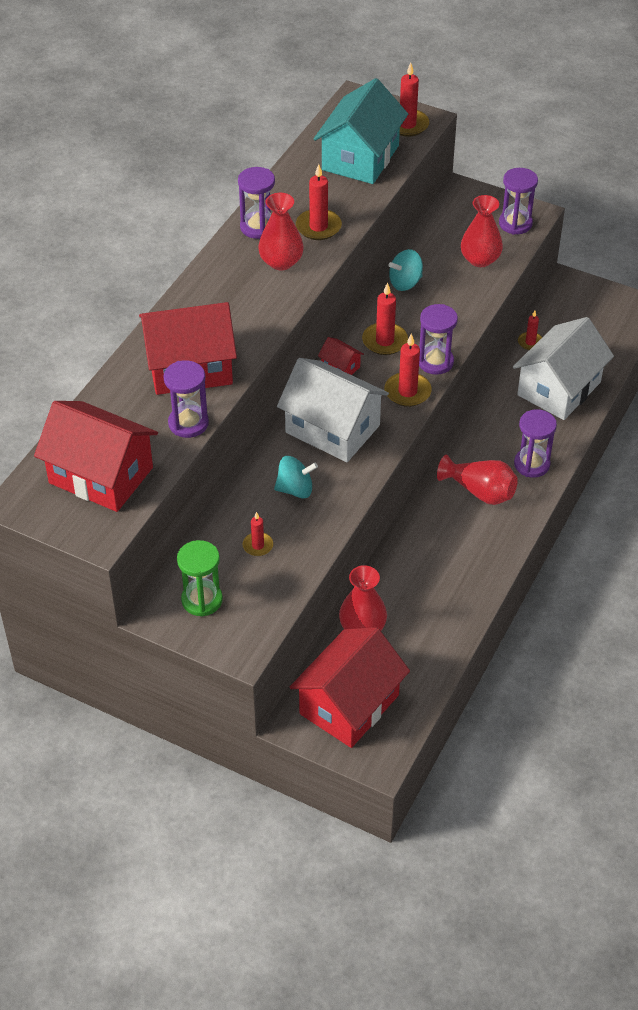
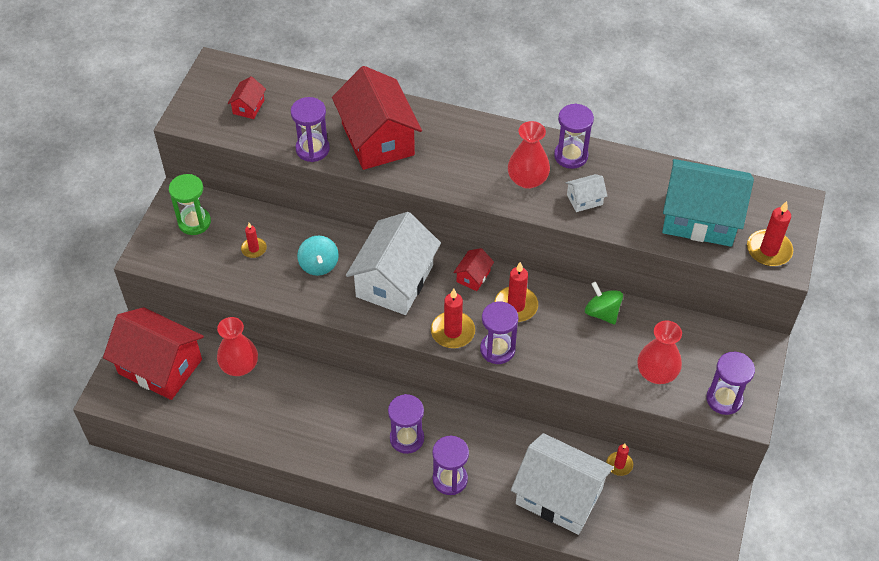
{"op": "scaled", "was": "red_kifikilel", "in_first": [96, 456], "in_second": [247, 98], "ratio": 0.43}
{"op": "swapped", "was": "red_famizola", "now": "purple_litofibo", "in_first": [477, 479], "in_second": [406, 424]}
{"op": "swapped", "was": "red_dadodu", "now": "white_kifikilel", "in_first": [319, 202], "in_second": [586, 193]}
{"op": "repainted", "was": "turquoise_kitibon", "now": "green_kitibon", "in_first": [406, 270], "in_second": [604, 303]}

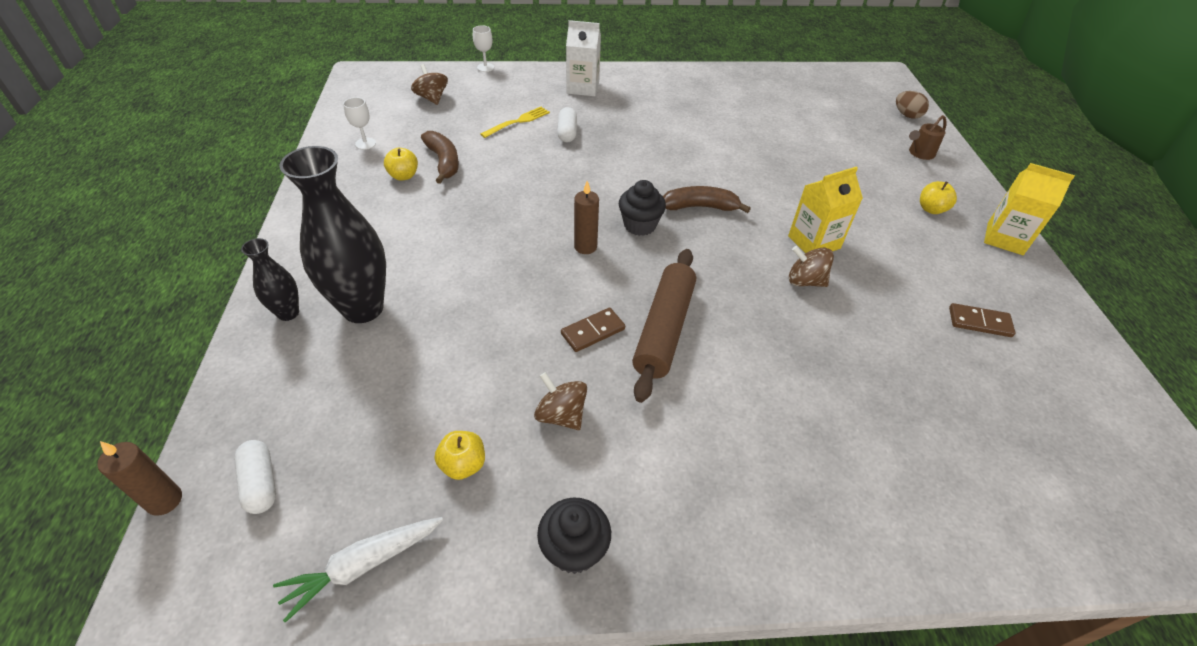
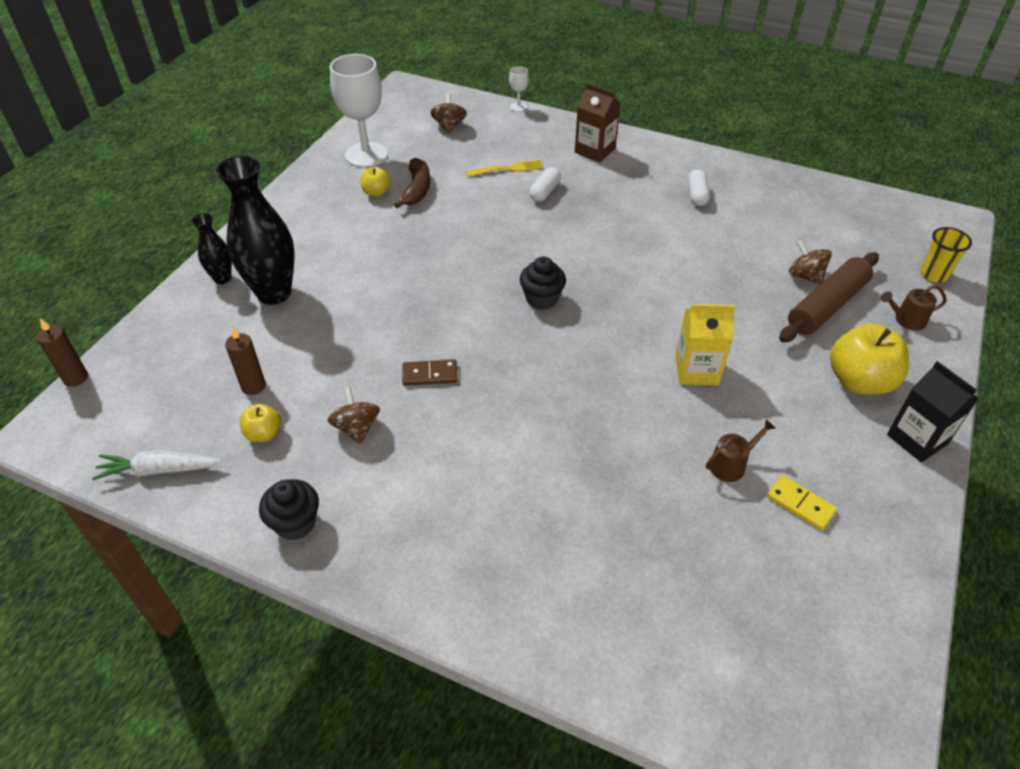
{"op": "shifted", "was": "brown_dadodu", "in_first": [586, 217], "in_second": [245, 360]}
{"op": "scaled", "was": "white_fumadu", "in_first": [359, 123], "in_second": [359, 110], "ratio": 2.29}
{"op": "repainted", "was": "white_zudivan", "now": "brown_zudivan", "in_first": [583, 58], "in_second": [598, 122]}
{"op": "shifted", "was": "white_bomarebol", "in_first": [255, 477], "in_second": [699, 187]}
{"op": "new", "now": "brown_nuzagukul", "in_second": [741, 450]}
{"op": "repainted", "was": "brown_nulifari", "now": "yellow_nulifari", "in_first": [982, 320], "in_second": [802, 502]}
{"op": "shifted", "was": "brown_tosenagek", "in_first": [664, 326], "in_second": [829, 297]}
{"op": "shifted", "was": "brown_kitibon", "in_first": [811, 266], "in_second": [810, 262]}
{"op": "scaled", "was": "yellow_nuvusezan", "in_first": [938, 197], "in_second": [869, 359], "ratio": 1.93}
{"op": "repainted", "was": "yellow_zudivan", "now": "black_zudivan", "in_first": [1029, 209], "in_second": [933, 412]}
{"op": "swapped", "was": "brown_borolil", "now": "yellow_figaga", "in_first": [912, 104], "in_second": [946, 255]}
{"op": "gone", "was": "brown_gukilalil", "in_first": [707, 199]}

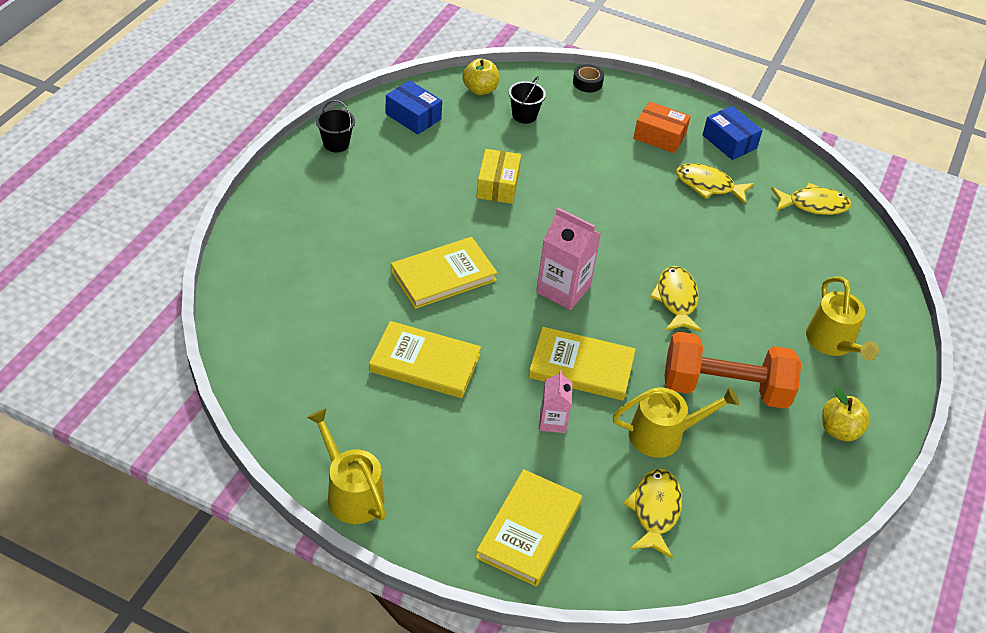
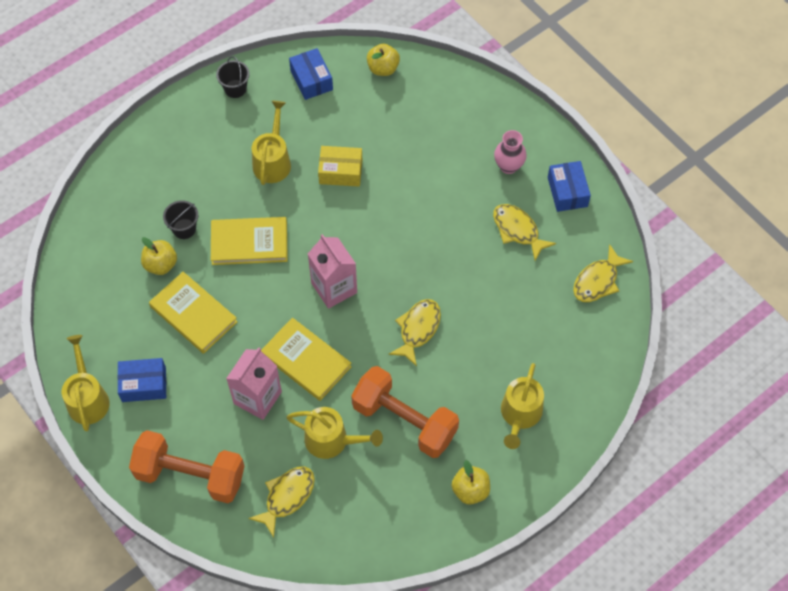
{"op": "new", "now": "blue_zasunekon", "in_second": [141, 380]}
{"op": "swapped", "was": "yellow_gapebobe", "now": "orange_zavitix", "in_first": [529, 528], "in_second": [186, 466]}
{"op": "new", "now": "yellow_nuvusezan", "in_second": [159, 256]}
{"op": "shifted", "was": "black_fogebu", "in_first": [527, 100], "in_second": [180, 219]}
{"op": "scaled", "was": "pink_zudivan", "in_first": [555, 401], "in_second": [254, 383], "ratio": 1.69}
{"op": "new", "now": "yellow_nuzagukul", "in_second": [271, 143]}
{"op": "rotated", "was": "yellow_zasunekon", "in_first": [499, 176], "in_second": [340, 166], "clockwise": 60}
{"op": "swapped", "was": "orange_zasunekon", "now": "pink_famizola", "in_first": [662, 127], "in_second": [510, 152]}
{"op": "rotated", "was": "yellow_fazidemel", "in_first": [811, 199], "in_second": [603, 273], "clockwise": 105}
{"op": "gone", "was": "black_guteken", "in_first": [588, 78]}

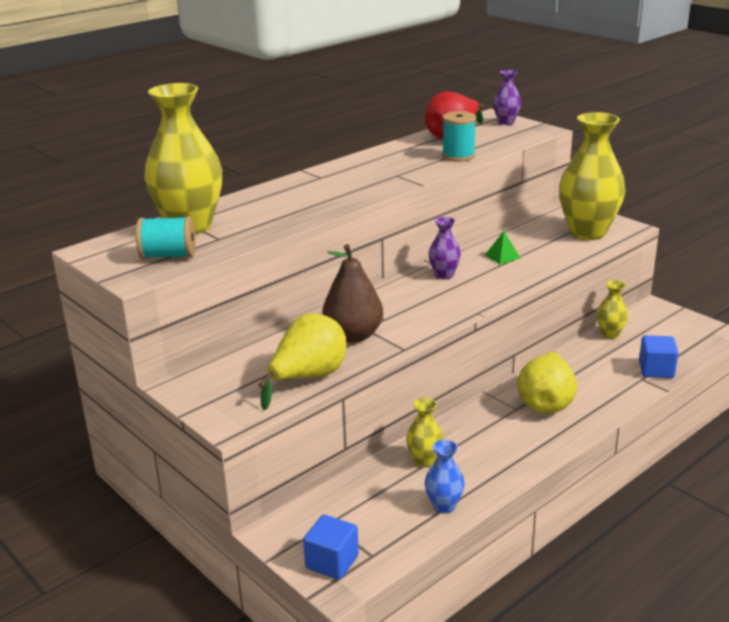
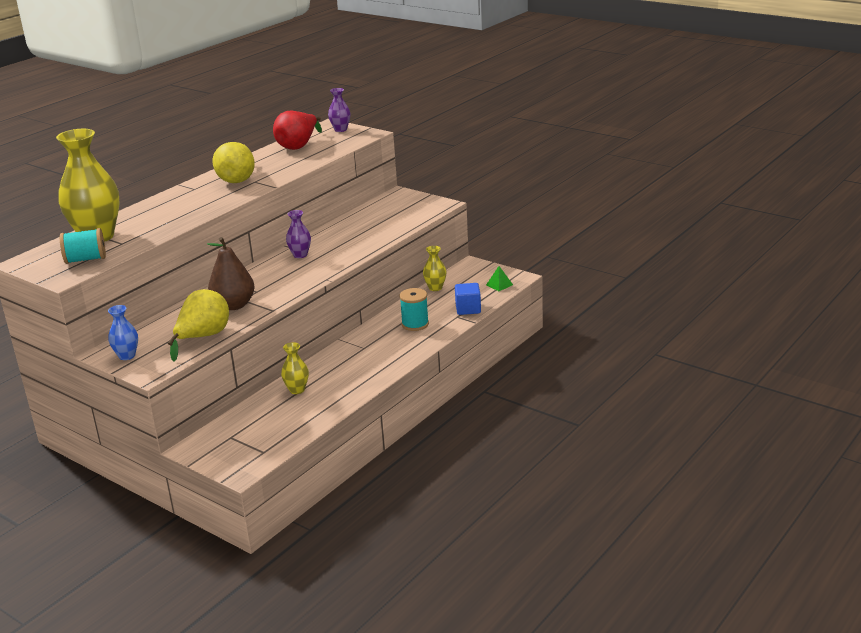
{"op": "shifted", "was": "blue_famizola", "in_first": [445, 477], "in_second": [123, 332]}
{"op": "shifted", "was": "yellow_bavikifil", "in_first": [547, 382], "in_second": [234, 162]}
{"op": "shifted", "was": "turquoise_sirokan", "in_first": [459, 136], "in_second": [414, 309]}
{"op": "shifted", "was": "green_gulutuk", "in_first": [503, 247], "in_second": [499, 278]}
{"op": "gone", "was": "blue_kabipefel", "in_first": [331, 547]}
{"op": "gone", "was": "yellow_famizola", "in_first": [592, 176]}

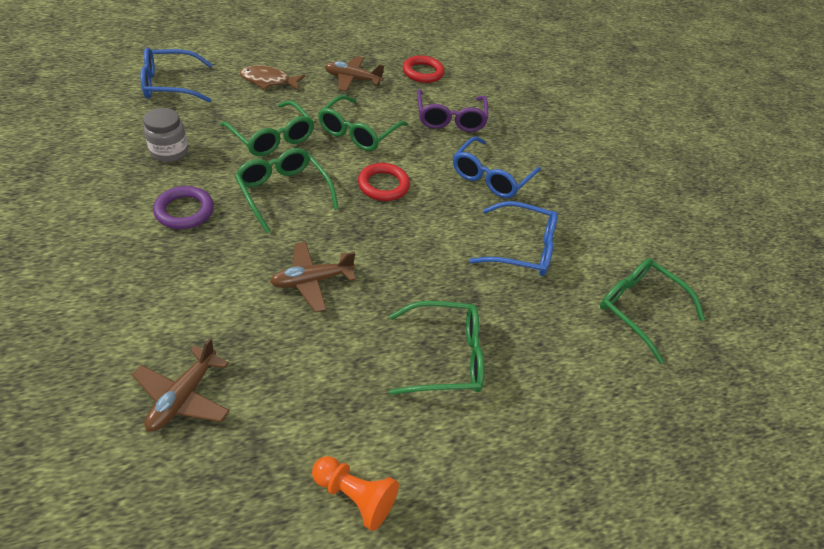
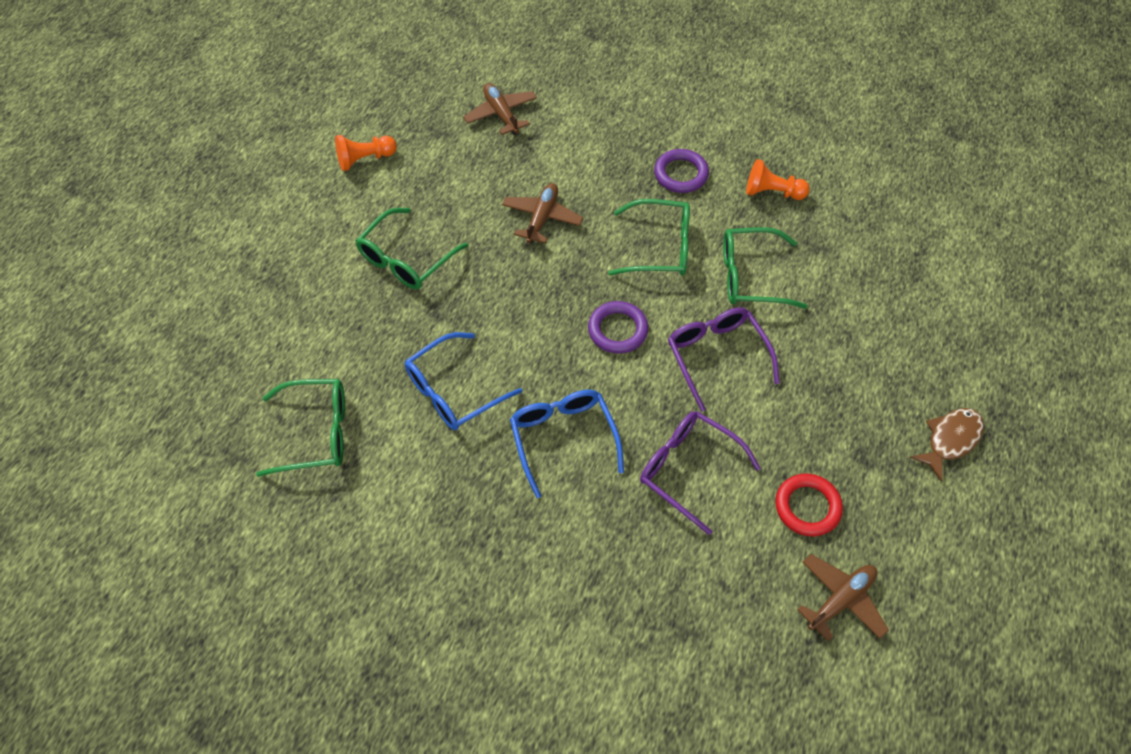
{"op": "repainted", "was": "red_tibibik", "now": "purple_tibibik", "in_first": [384, 182], "in_second": [618, 327]}
{"op": "repainted", "was": "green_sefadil", "now": "purple_sefadil", "in_first": [363, 123], "in_second": [724, 359]}
{"op": "swapped", "was": "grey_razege", "now": "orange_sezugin", "in_first": [165, 135], "in_second": [778, 179]}
{"op": "shifted", "was": "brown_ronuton", "in_first": [354, 74], "in_second": [843, 597]}
{"op": "shifted", "was": "brown_fazidemel", "in_first": [272, 78], "in_second": [947, 445]}
{"op": "gone", "was": "blue_sefadil", "in_first": [177, 74]}

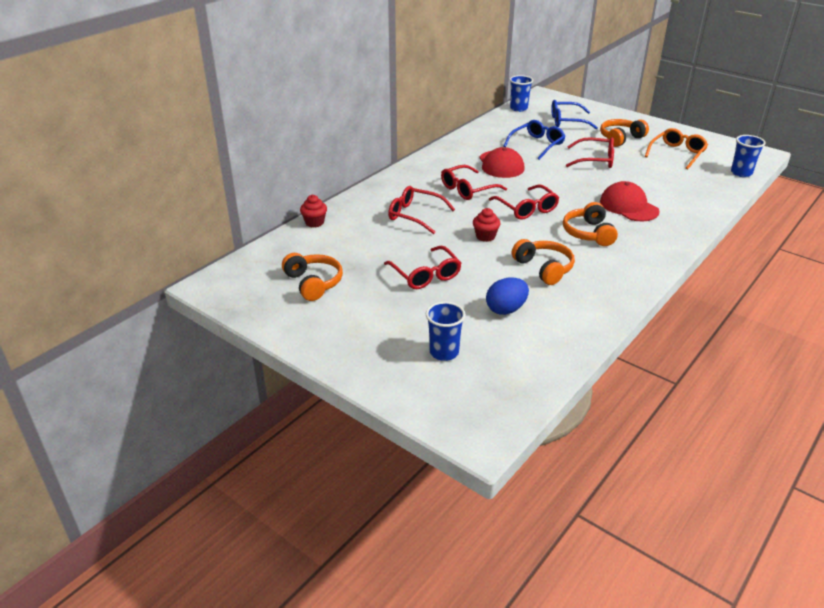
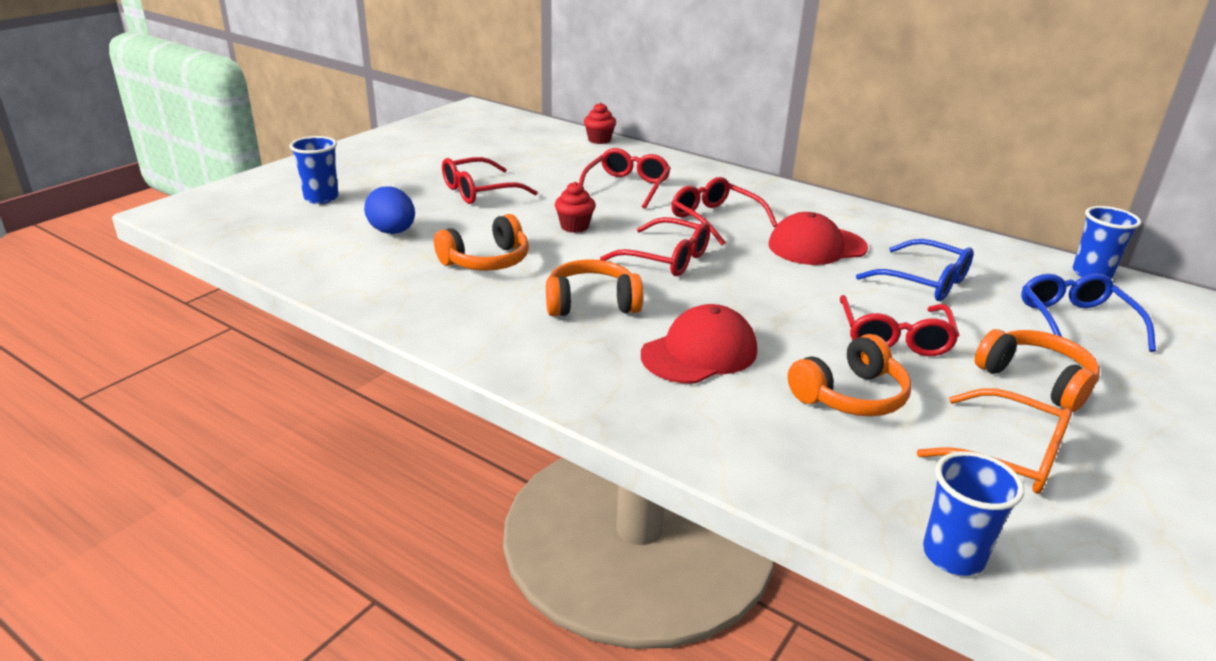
{"op": "rotated", "was": "red_sefadil", "in_first": [524, 202], "in_second": [655, 246], "clockwise": -120}
{"op": "shifted", "was": "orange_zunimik", "in_first": [312, 277], "in_second": [850, 375]}

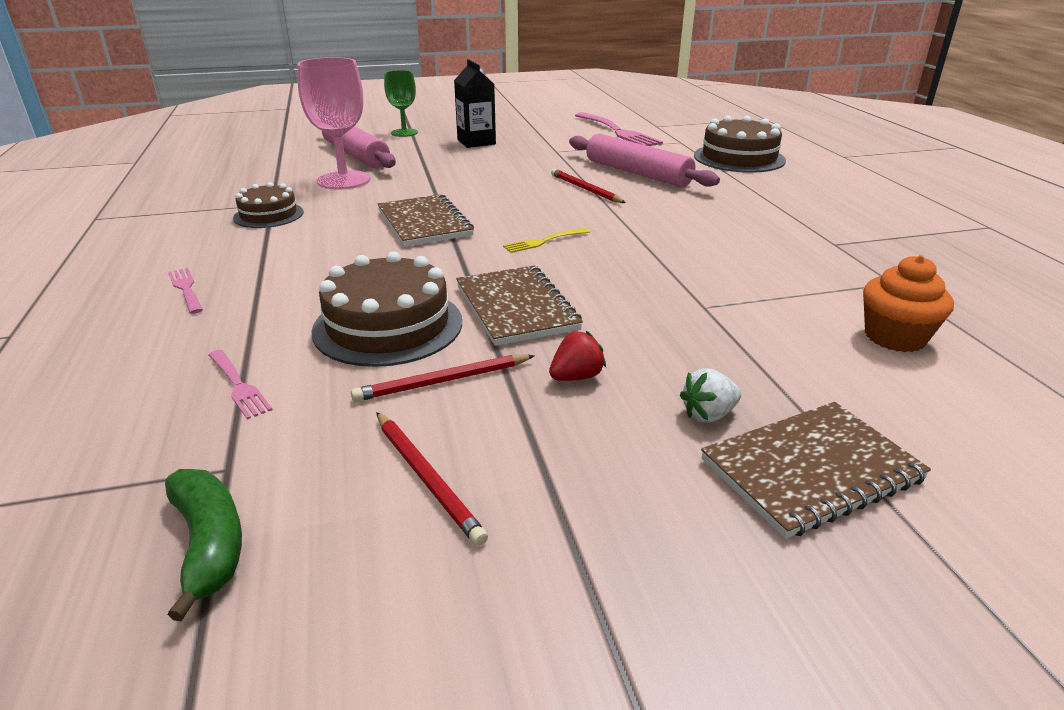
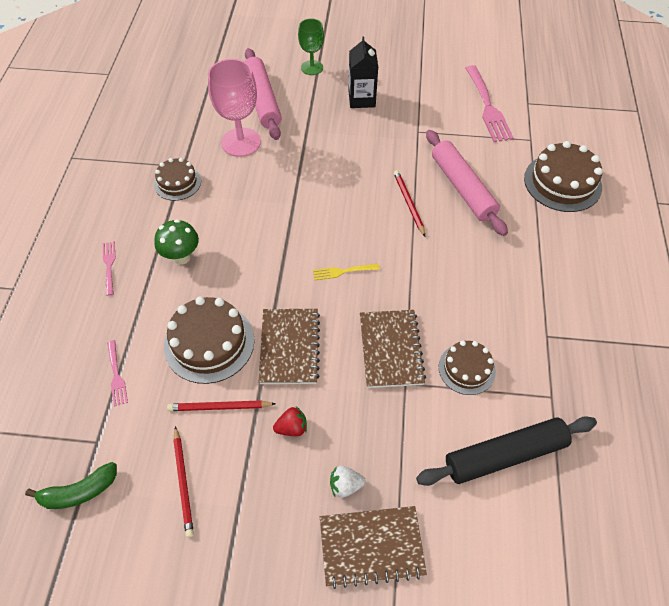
{"op": "rotated", "was": "green_gukilalil", "in_first": [203, 545], "in_second": [71, 485], "clockwise": 75}
{"op": "new", "now": "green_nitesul", "in_second": [176, 242]}
{"op": "shifted", "was": "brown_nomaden", "in_first": [426, 220], "in_second": [393, 349]}
{"op": "swapped", "was": "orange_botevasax", "now": "black_tosenagek", "in_first": [908, 303], "in_second": [506, 451]}
{"op": "new", "now": "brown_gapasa", "in_second": [467, 367]}

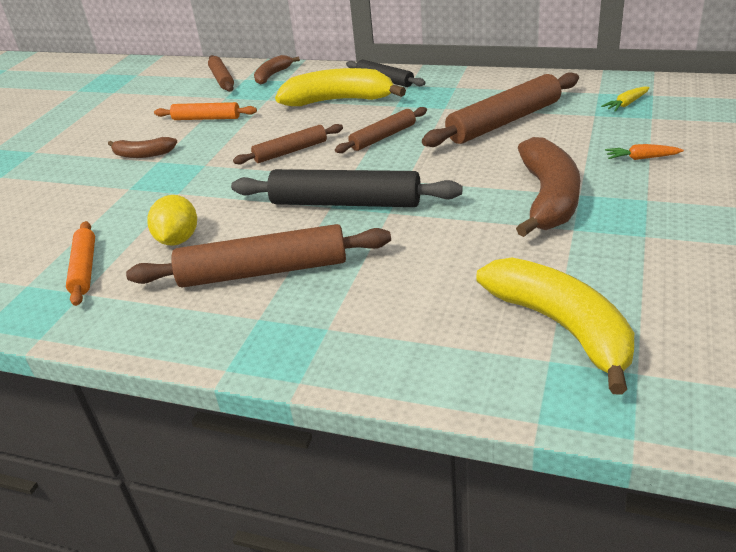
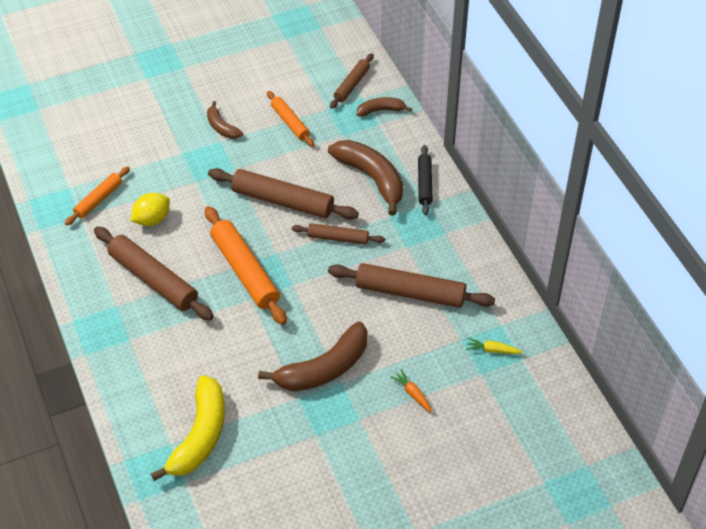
{"op": "repainted", "was": "black_tosenagek", "now": "orange_tosenagek", "in_first": [346, 188], "in_second": [246, 265]}
{"op": "scaled", "was": "brown_tosenagek", "in_first": [288, 144], "in_second": [283, 193], "ratio": 1.74}
{"op": "repainted", "was": "yellow_gukilalil", "now": "brown_gukilalil", "in_first": [340, 87], "in_second": [365, 177]}

